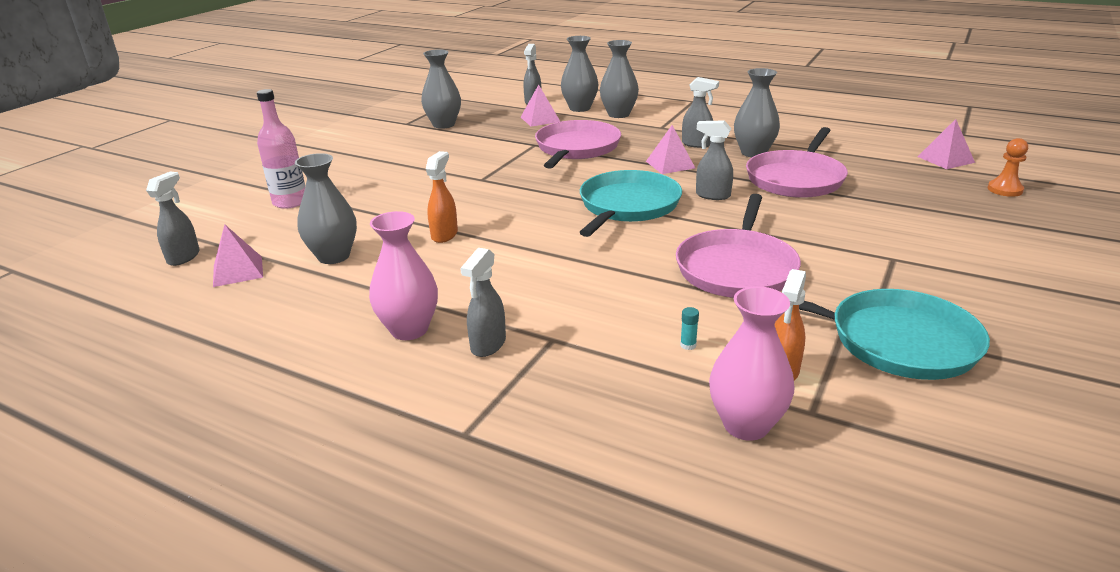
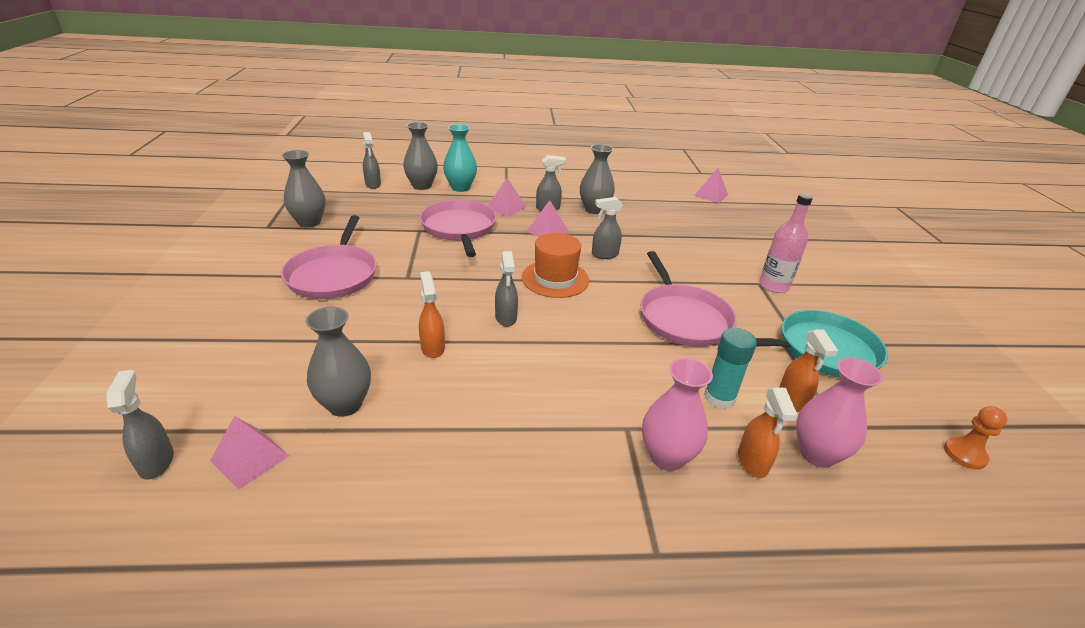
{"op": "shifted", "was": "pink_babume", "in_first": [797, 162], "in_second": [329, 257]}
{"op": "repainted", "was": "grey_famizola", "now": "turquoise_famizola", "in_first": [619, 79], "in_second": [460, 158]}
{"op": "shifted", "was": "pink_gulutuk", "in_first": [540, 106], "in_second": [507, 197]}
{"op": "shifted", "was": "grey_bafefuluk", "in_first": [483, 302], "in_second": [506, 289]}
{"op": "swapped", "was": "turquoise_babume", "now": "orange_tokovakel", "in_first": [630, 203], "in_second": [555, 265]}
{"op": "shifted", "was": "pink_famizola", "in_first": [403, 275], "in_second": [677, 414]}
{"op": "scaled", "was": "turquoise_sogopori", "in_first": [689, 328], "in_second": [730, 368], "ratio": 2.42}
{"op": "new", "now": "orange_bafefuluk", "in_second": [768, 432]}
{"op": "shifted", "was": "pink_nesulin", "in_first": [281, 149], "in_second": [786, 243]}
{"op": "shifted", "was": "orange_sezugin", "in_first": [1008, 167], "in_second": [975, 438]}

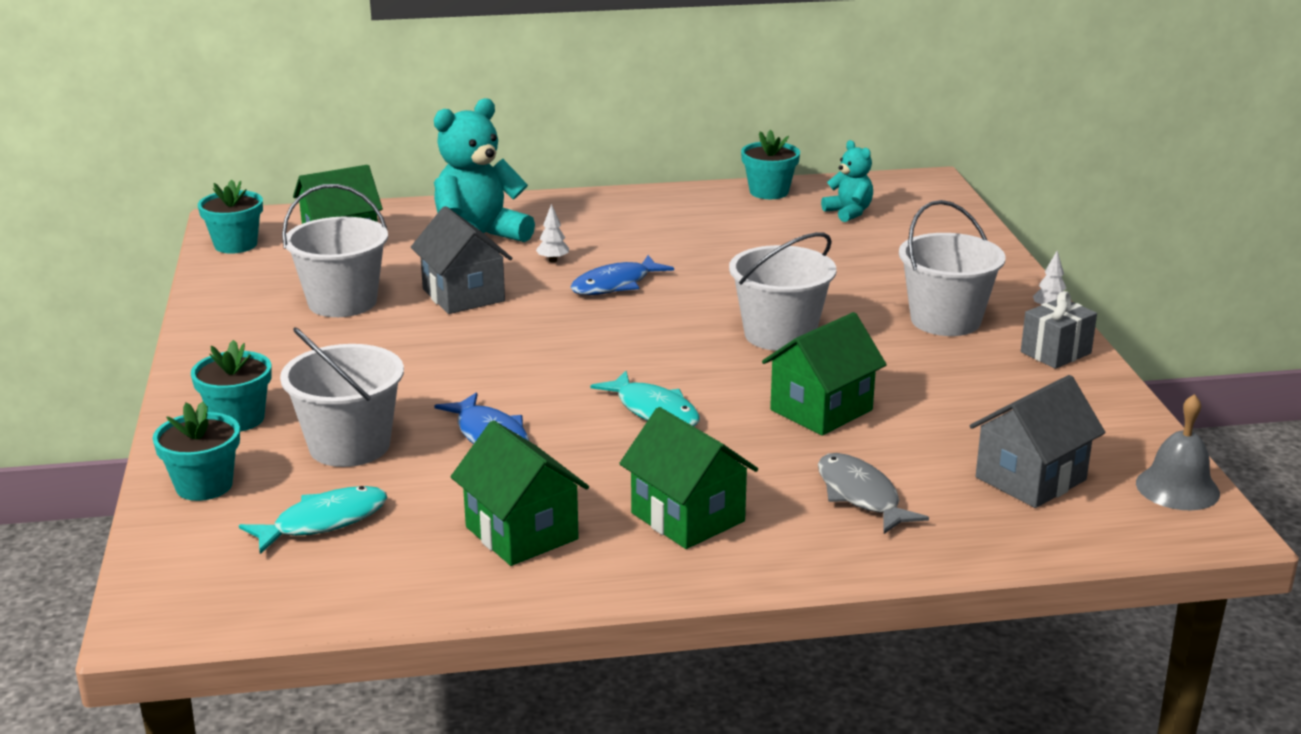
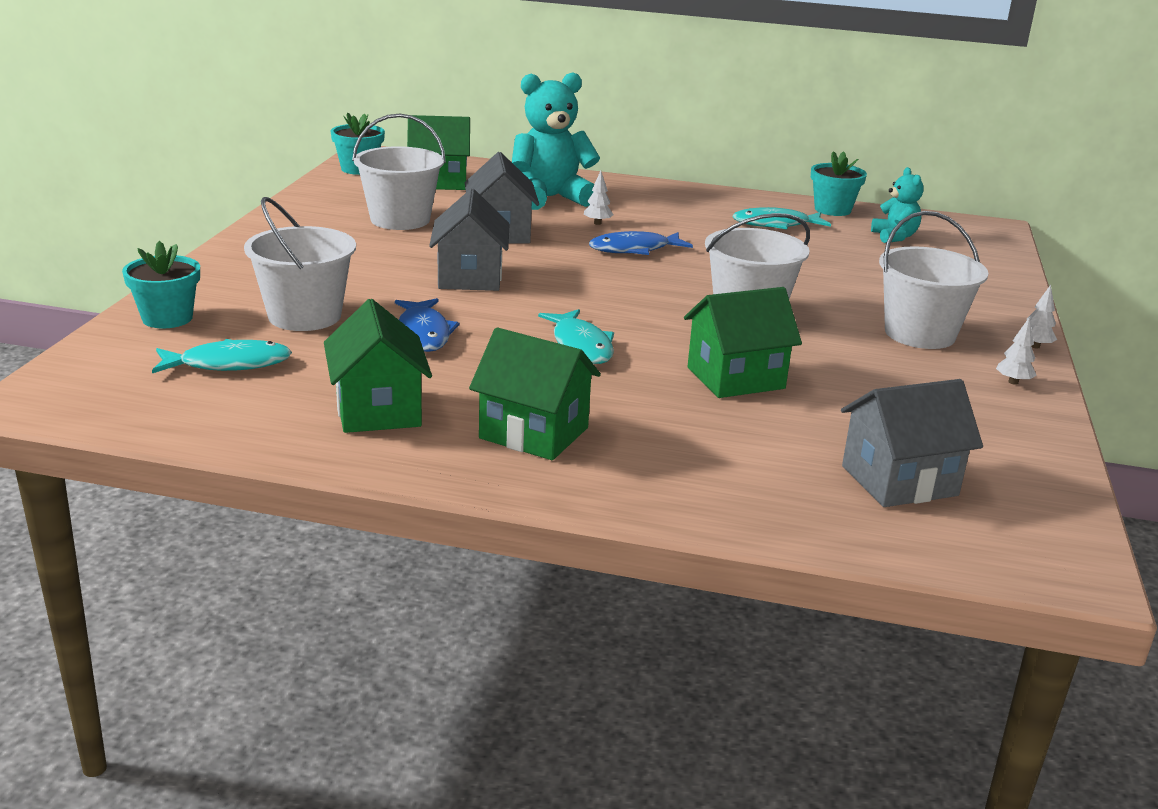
{"op": "new", "now": "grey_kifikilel", "in_second": [469, 240]}
{"op": "rotated", "was": "green_kifikilel", "in_first": [688, 478], "in_second": [535, 393], "clockwise": -45}
{"op": "new", "now": "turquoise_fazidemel", "in_second": [782, 218]}
{"op": "swapped", "was": "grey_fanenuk", "now": "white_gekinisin", "in_first": [1059, 330], "in_second": [1016, 351]}
{"op": "gone", "was": "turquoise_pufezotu", "in_first": [231, 386]}
{"op": "gone", "was": "grey_fazidemel", "in_first": [873, 493]}
{"op": "gone", "was": "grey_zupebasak", "in_first": [1178, 452]}

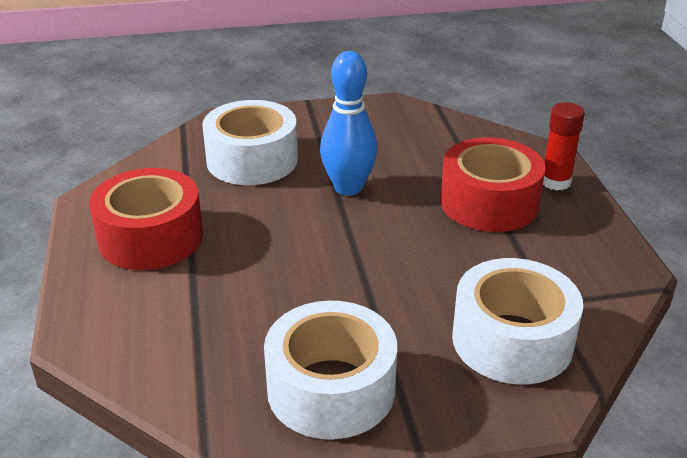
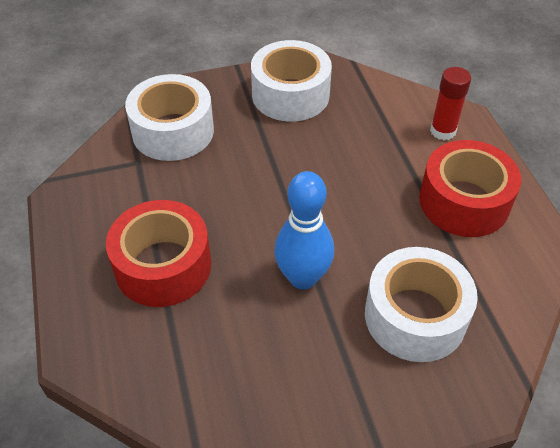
{"op": "shifted", "was": "red_sogopori", "in_first": [564, 146], "in_second": [450, 103]}

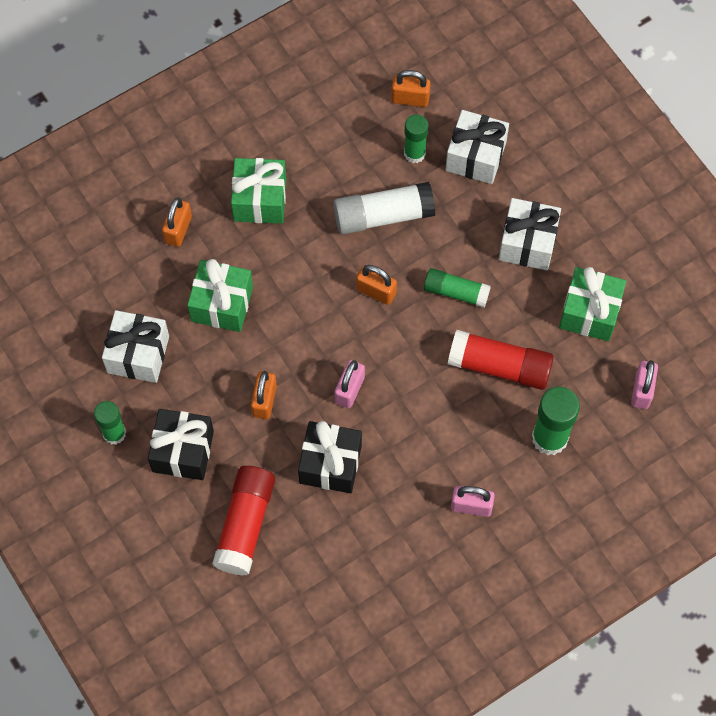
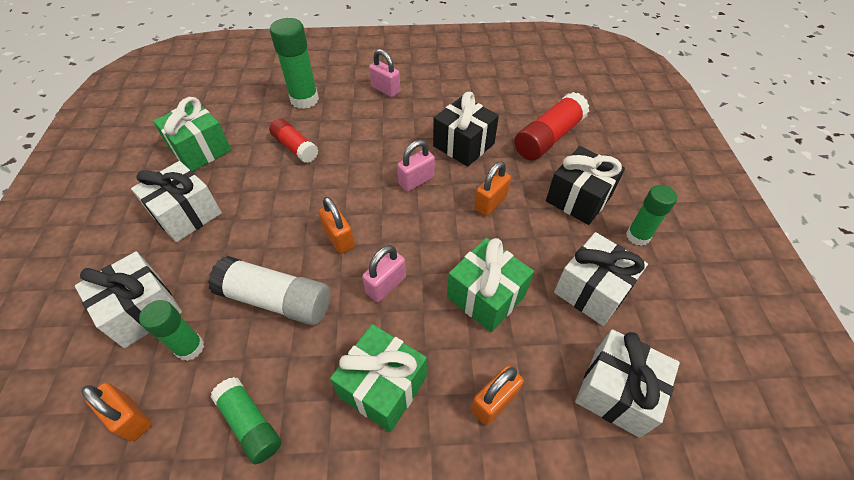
{"op": "shifted", "was": "green_sogopori", "in_first": [457, 288], "in_second": [245, 420]}
{"op": "scaled", "was": "red_sogopori", "in_first": [501, 360], "in_second": [293, 140], "ratio": 0.65}
{"op": "shifted", "was": "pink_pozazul", "in_first": [644, 384], "in_second": [384, 273]}
{"op": "new", "now": "white_fanenuk", "in_second": [627, 383]}

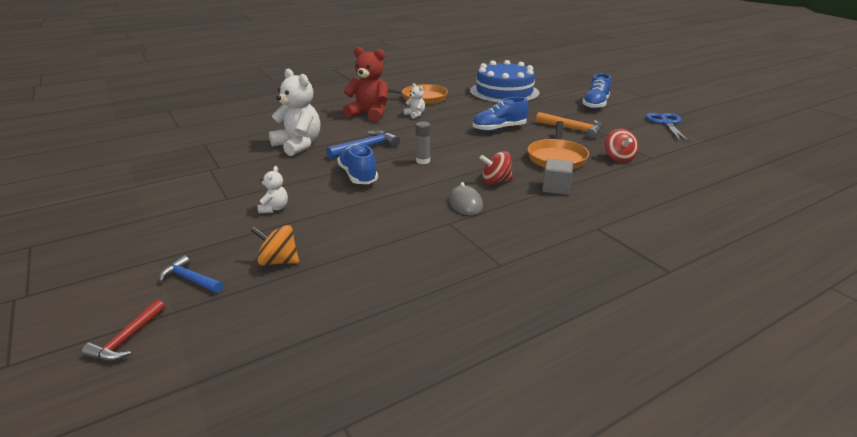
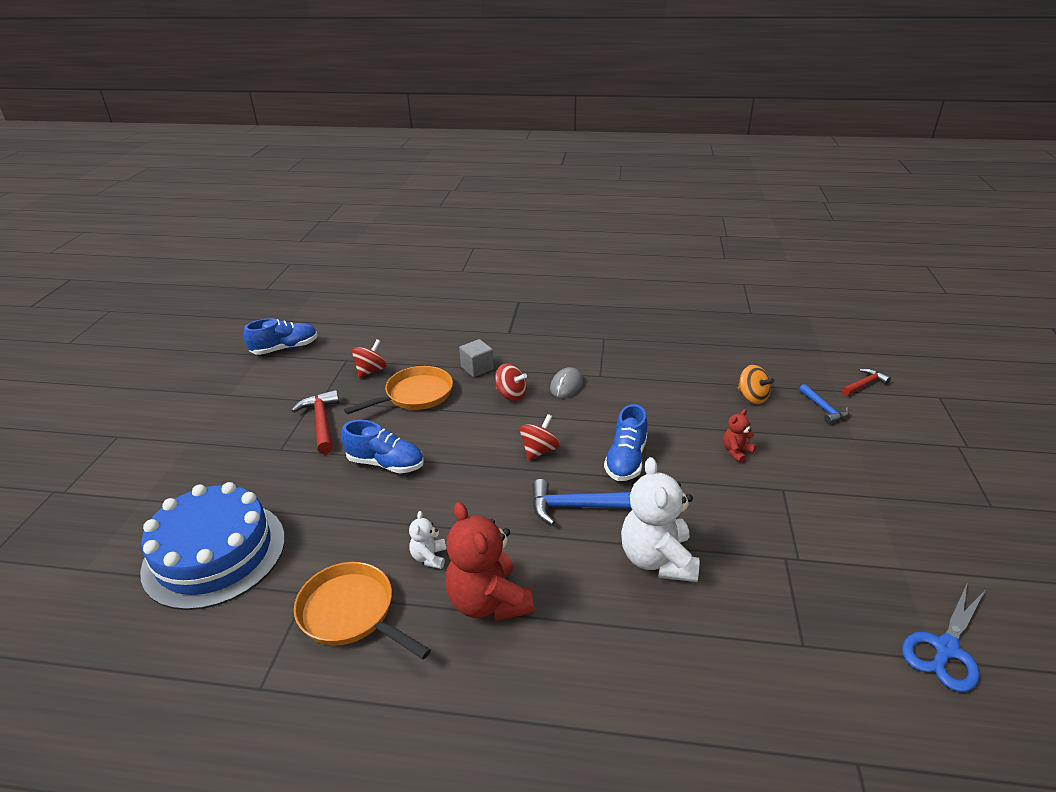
{"op": "shifted", "was": "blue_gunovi", "in_first": [596, 91], "in_second": [281, 336]}
{"op": "repainted", "was": "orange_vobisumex", "now": "red_vobisumex", "in_first": [569, 125], "in_second": [315, 422]}
{"op": "swapped", "was": "grey_sogopori", "now": "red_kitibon", "in_first": [423, 143], "in_second": [539, 437]}
{"op": "repainted", "was": "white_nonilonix", "now": "red_nonilonix", "in_first": [273, 189], "in_second": [739, 436]}
{"op": "shifted", "was": "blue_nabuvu", "in_first": [667, 127], "in_second": [943, 637]}

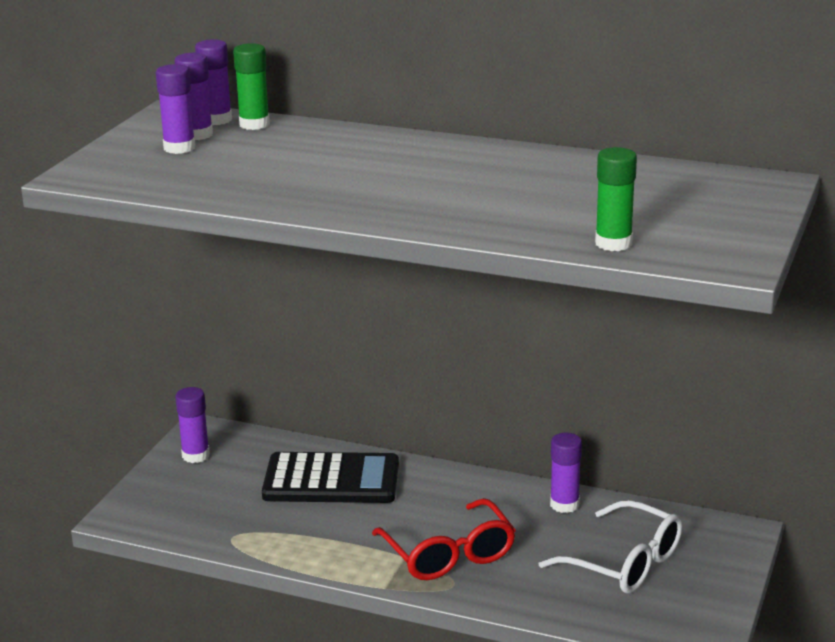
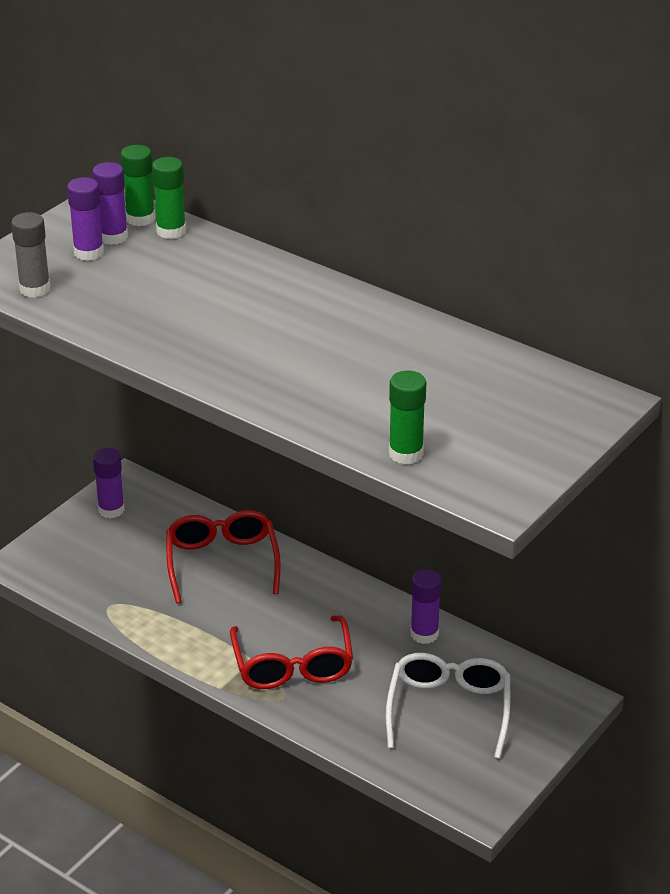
{"op": "new", "now": "grey_sogopori", "in_second": [31, 255]}
{"op": "repainted", "was": "purple_sogopori", "now": "green_sogopori", "in_first": [213, 82], "in_second": [138, 185]}
{"op": "swapped", "was": "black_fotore", "now": "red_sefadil", "in_first": [330, 477], "in_second": [223, 557]}
{"op": "rotated", "was": "white_sefadil", "in_first": [611, 547], "in_second": [448, 706], "clockwise": -135}

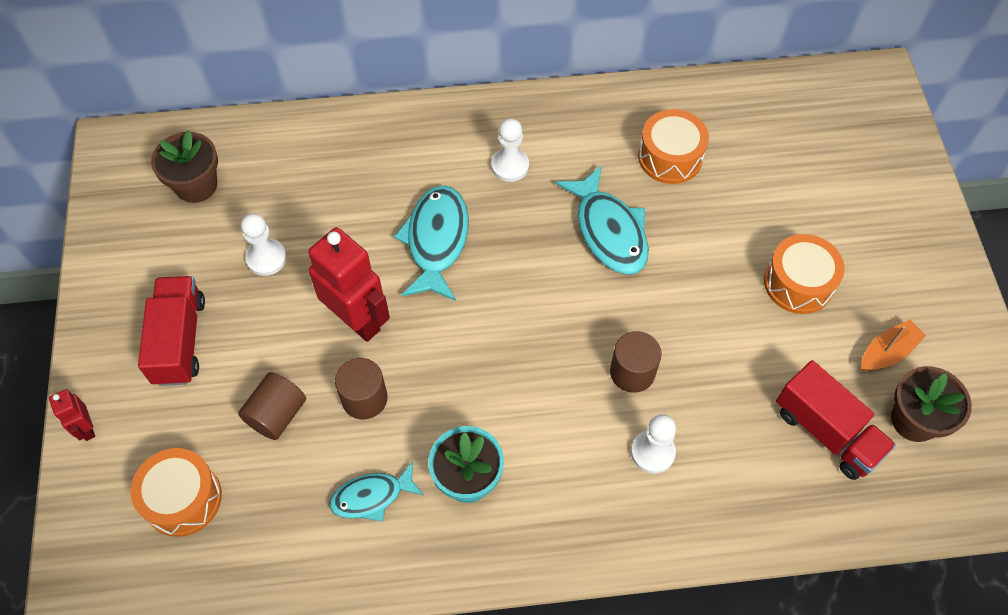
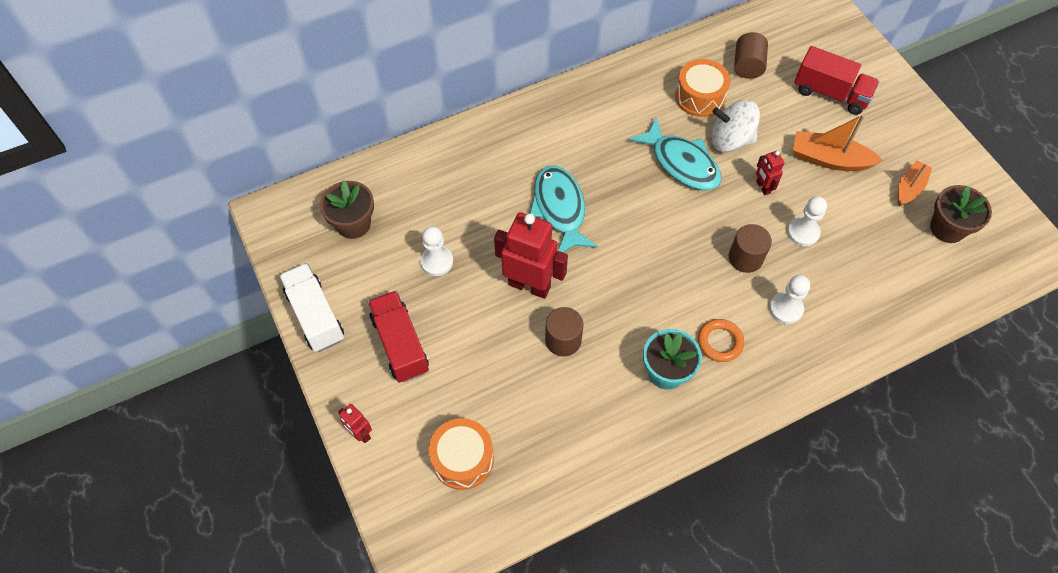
{"op": "new", "now": "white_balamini", "in_second": [311, 307]}
{"op": "new", "now": "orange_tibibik", "in_second": [721, 340]}
{"op": "new", "now": "white_kitibon", "in_second": [735, 126]}
{"op": "shifted", "was": "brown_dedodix", "in_first": [272, 406], "in_second": [751, 55]}
{"op": "new", "now": "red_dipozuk", "in_second": [770, 173]}
{"op": "shifted", "was": "white_sezugin", "in_first": [510, 150], "in_second": [807, 221]}
{"op": "swapped", "was": "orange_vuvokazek", "now": "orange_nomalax", "in_first": [804, 274], "in_second": [838, 142]}
{"op": "shifted", "was": "red_balamini", "in_first": [836, 420], "in_second": [836, 80]}
{"op": "gone", "was": "turquoise_fazidemel", "in_first": [377, 491]}

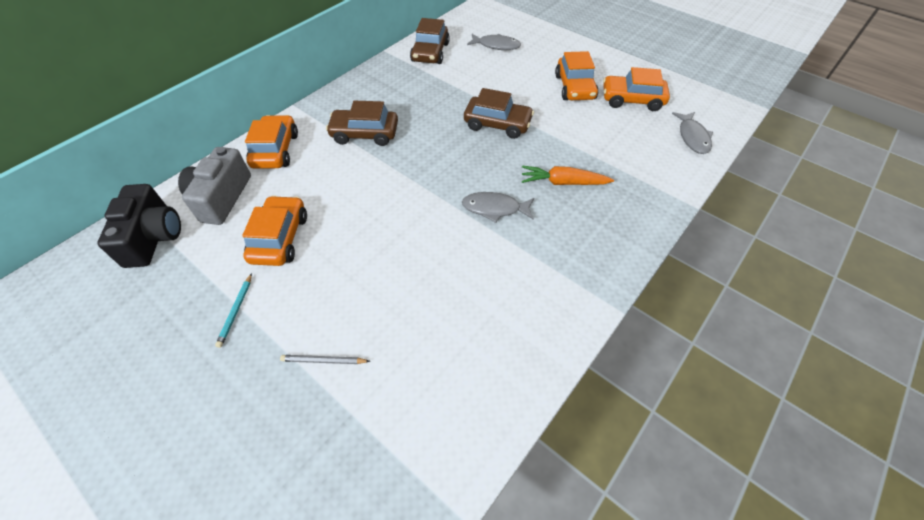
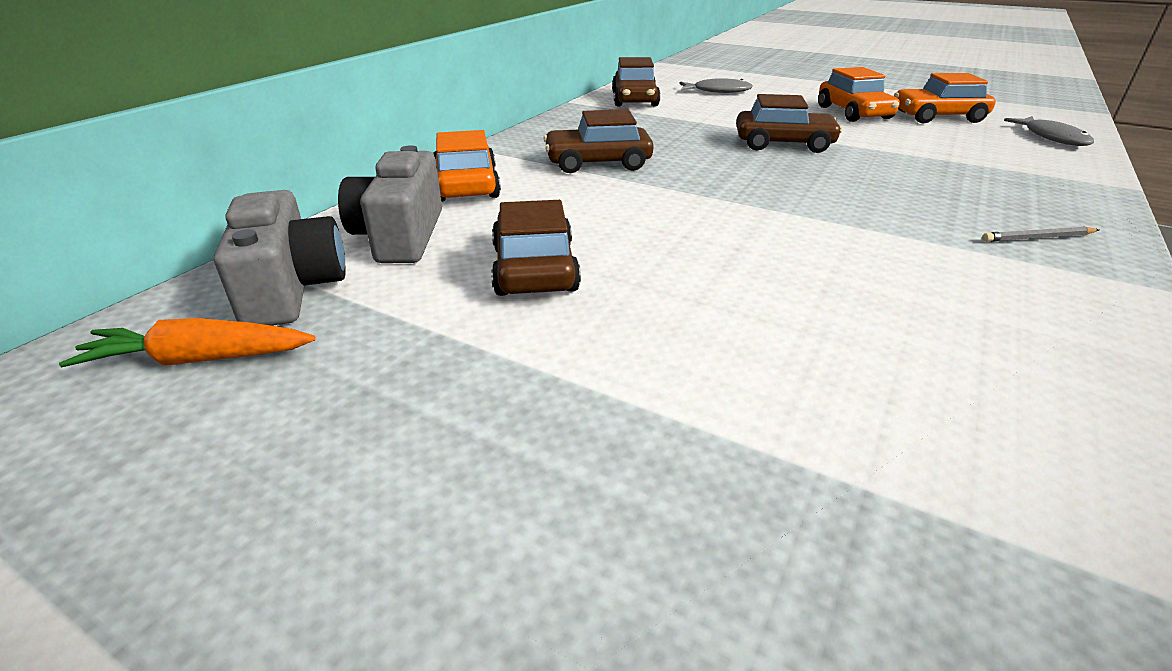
{"op": "shifted", "was": "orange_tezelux", "in_first": [568, 175], "in_second": [187, 342]}
{"op": "repainted", "was": "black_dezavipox", "now": "grey_dezavipox", "in_first": [139, 226], "in_second": [280, 258]}
{"op": "repainted", "was": "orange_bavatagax", "now": "brown_bavatagax", "in_first": [274, 230], "in_second": [536, 248]}
{"op": "shifted", "was": "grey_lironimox", "in_first": [325, 359], "in_second": [1040, 234]}
{"op": "gone", "was": "turquoise_lironimox", "in_first": [233, 310]}
{"op": "gone", "was": "grey_fazidemel", "in_first": [498, 207]}

